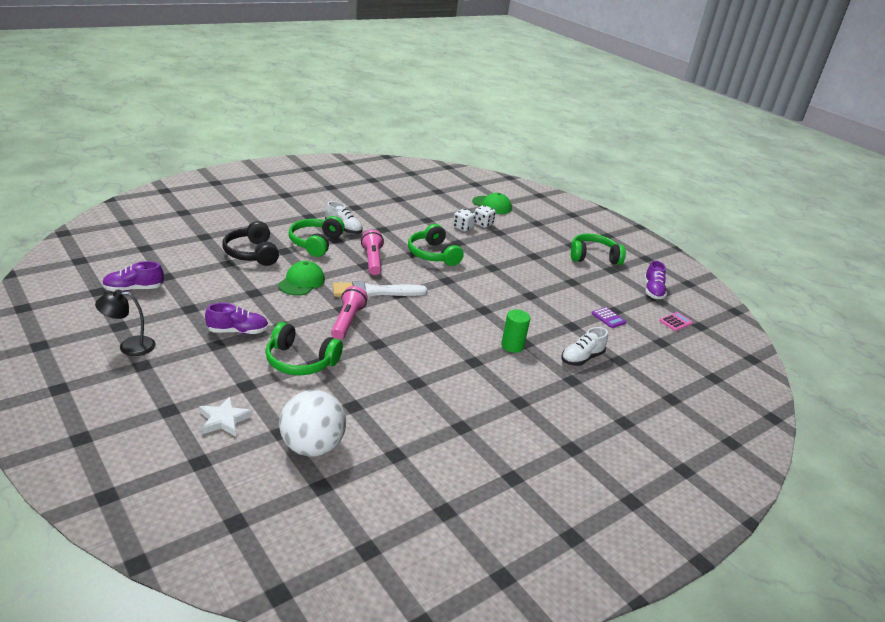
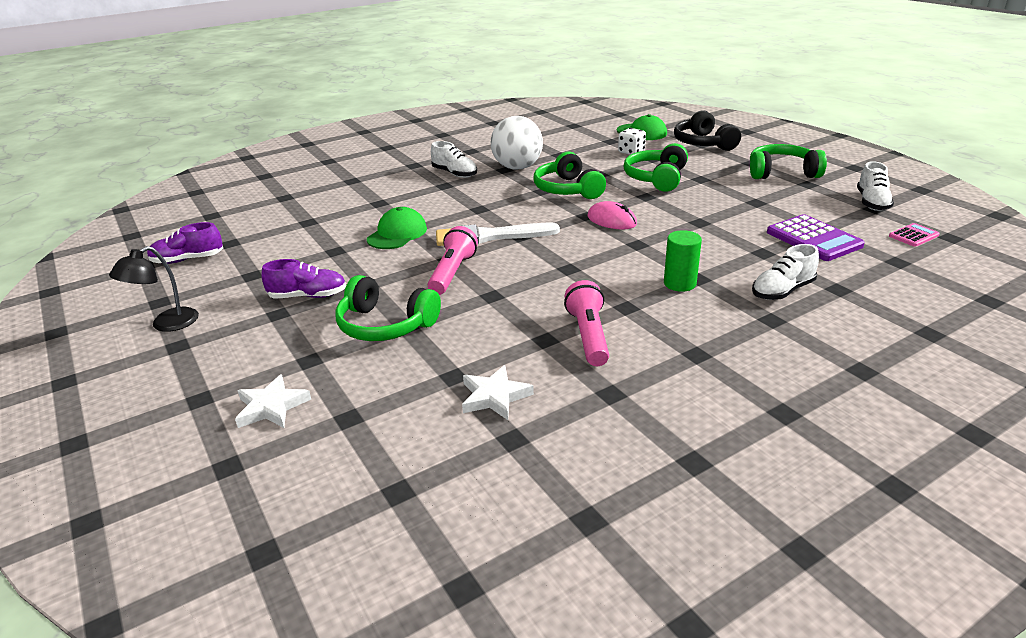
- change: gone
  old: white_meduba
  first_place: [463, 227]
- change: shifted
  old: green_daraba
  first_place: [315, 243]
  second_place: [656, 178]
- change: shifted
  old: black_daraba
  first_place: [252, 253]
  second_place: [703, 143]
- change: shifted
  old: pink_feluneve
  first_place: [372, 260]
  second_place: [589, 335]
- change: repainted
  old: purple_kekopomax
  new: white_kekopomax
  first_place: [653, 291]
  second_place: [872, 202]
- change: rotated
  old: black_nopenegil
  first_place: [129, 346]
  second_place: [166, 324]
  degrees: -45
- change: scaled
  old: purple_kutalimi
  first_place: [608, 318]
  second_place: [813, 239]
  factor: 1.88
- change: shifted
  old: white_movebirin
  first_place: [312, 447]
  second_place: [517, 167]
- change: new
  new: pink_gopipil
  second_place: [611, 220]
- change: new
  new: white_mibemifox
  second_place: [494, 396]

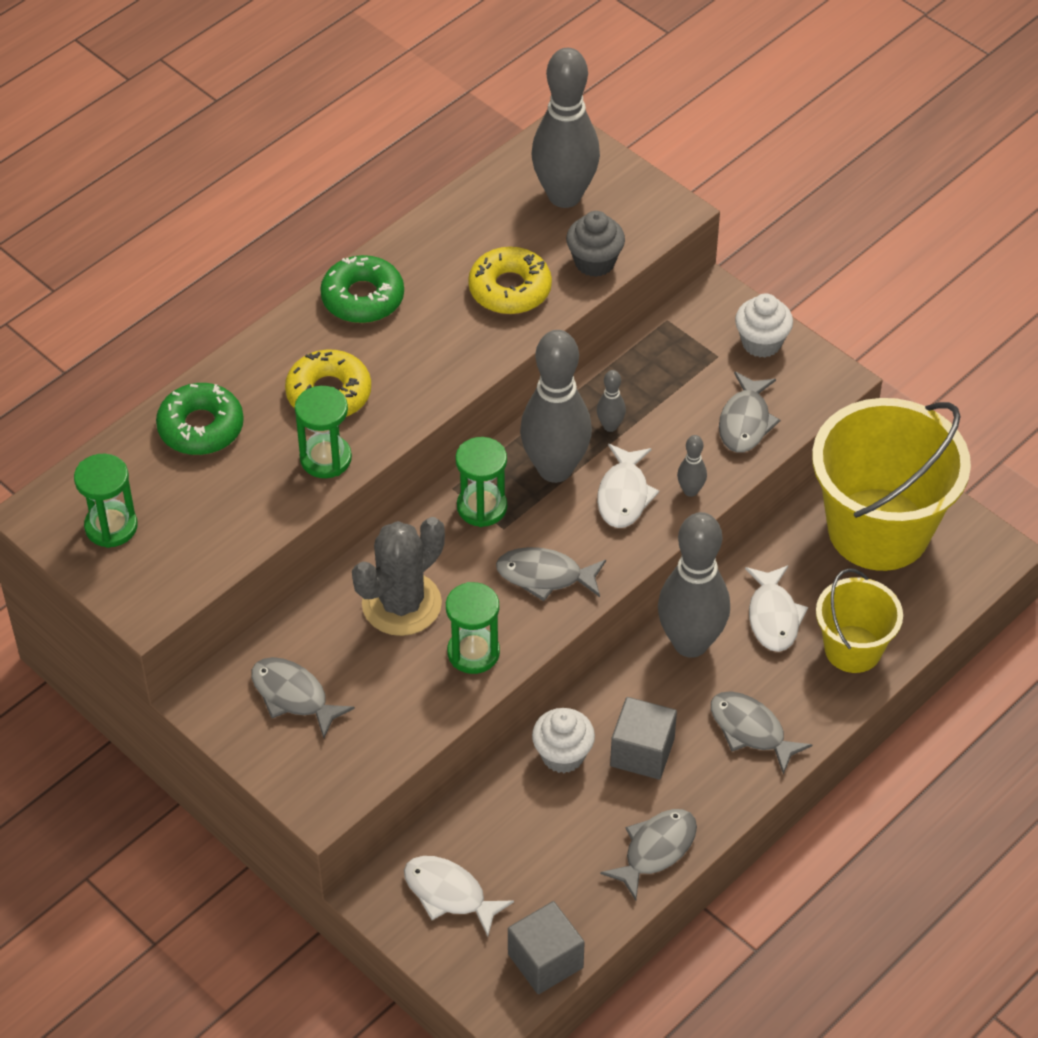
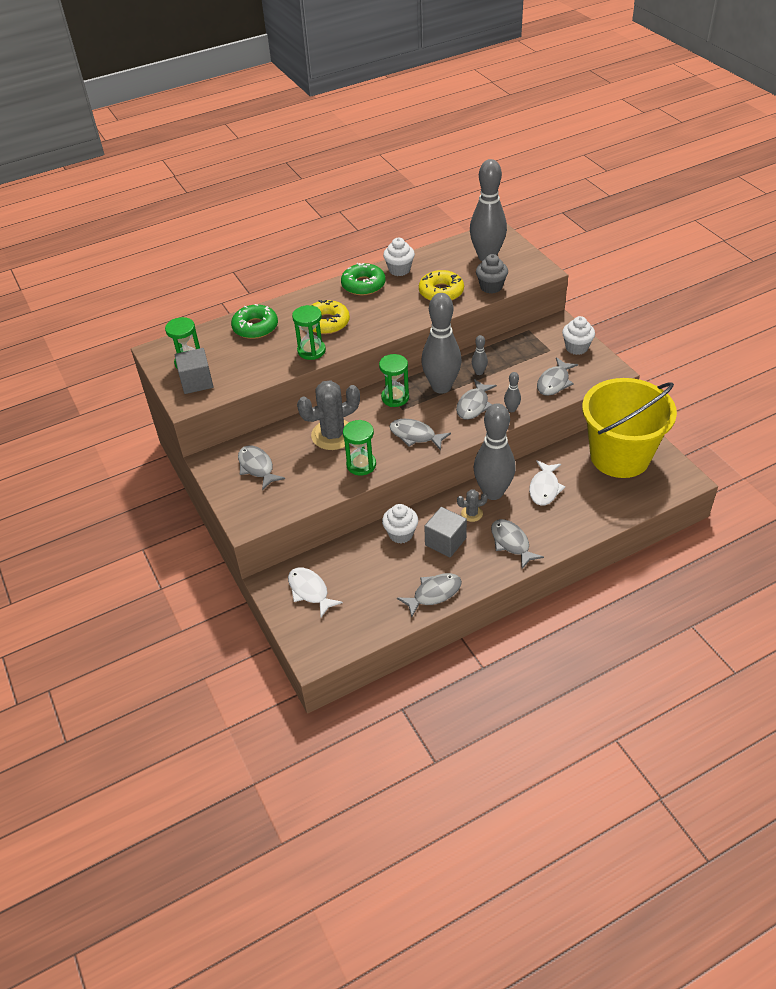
- change: repainted
  old: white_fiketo
  new: grey_fiketo
  first_place: [624, 495]
  second_place: [474, 405]
- change: gone
  old: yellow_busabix
  first_place: [853, 649]
- change: shifted
  old: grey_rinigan
  first_place: [545, 961]
  second_place: [196, 382]
- change: new
  new: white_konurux
  second_place: [399, 270]
- change: new
  new: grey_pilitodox
  second_place: [472, 513]

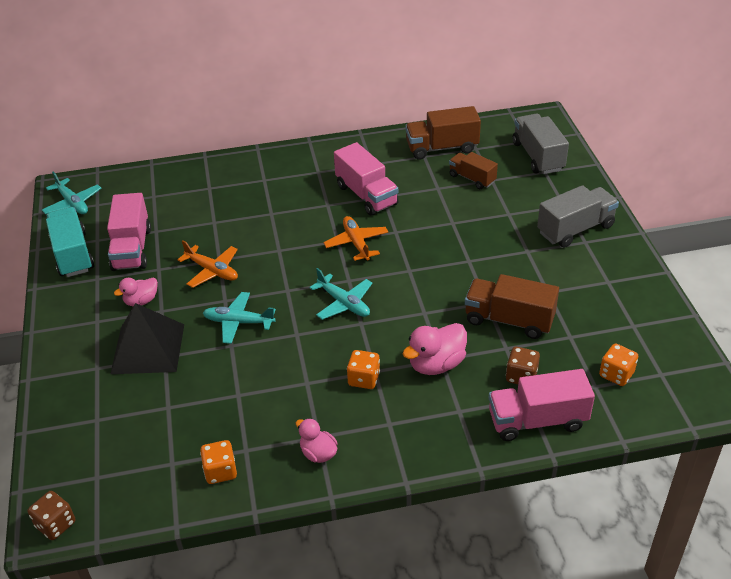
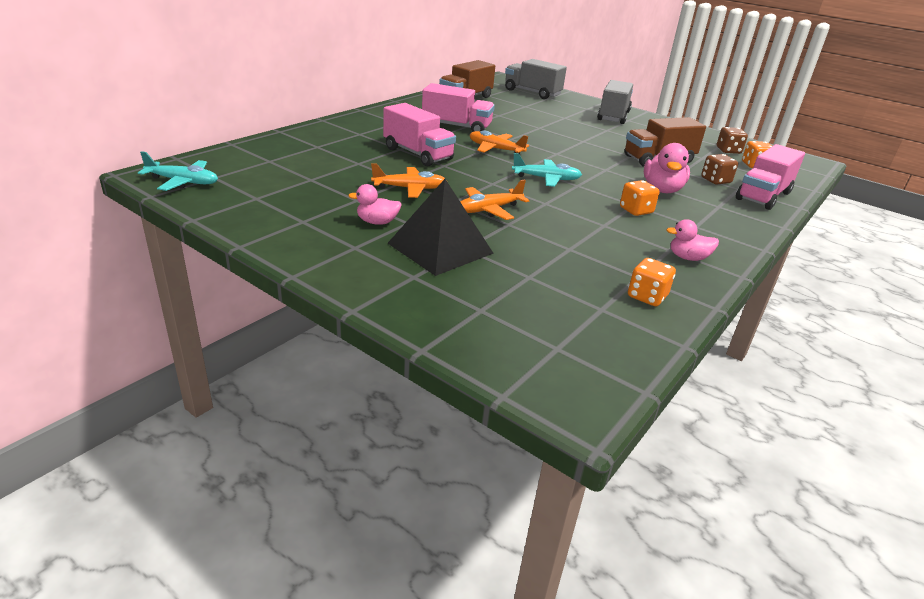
- change: gone
  old: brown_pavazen
  first_place: [472, 178]
- change: shifted
  old: pink_pavazen
  first_place: [132, 249]
  second_place: [418, 154]
- change: gone
  old: turquoise_pavazen
  first_place: [73, 255]
- change: rotated
  old: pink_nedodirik
  first_place: [141, 301]
  second_place: [377, 222]
  degrees: 75
- change: repainted
  old: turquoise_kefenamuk
  new: orange_kefenamuk
  first_place: [238, 322]
  second_place: [489, 210]
- change: shifted
  old: brown_meduba
  first_place: [56, 524]
  second_place: [728, 150]

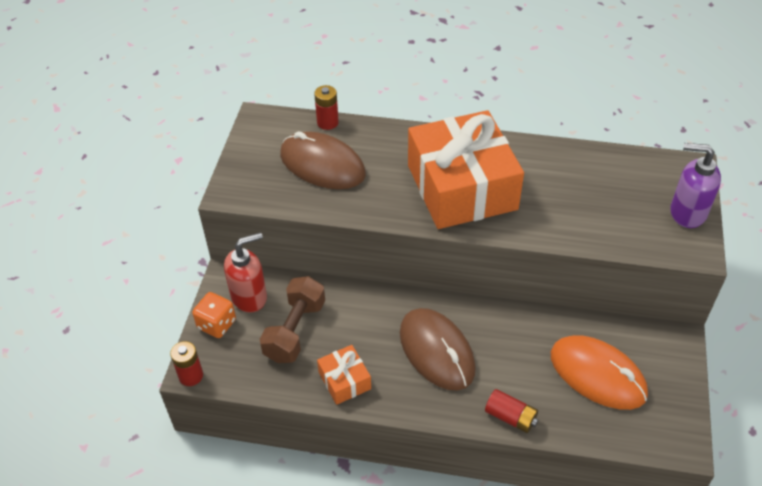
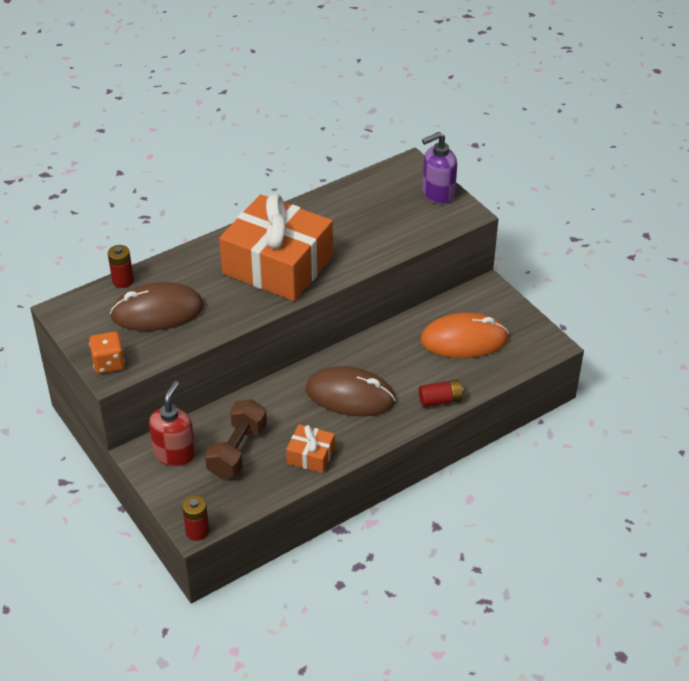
- change: rotated
  old: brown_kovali
  first_place: [295, 330]
  second_place: [237, 451]
  degrees: 45
- change: shifted
  old: orange_meduba
  first_place: [216, 324]
  second_place: [109, 363]

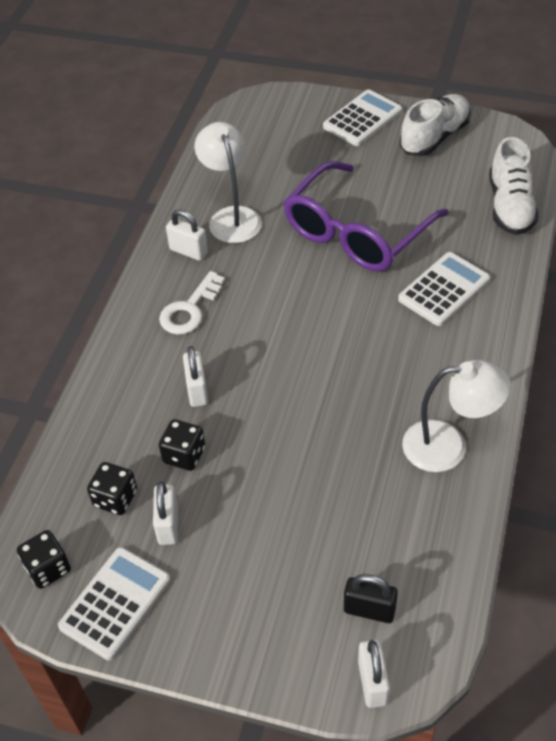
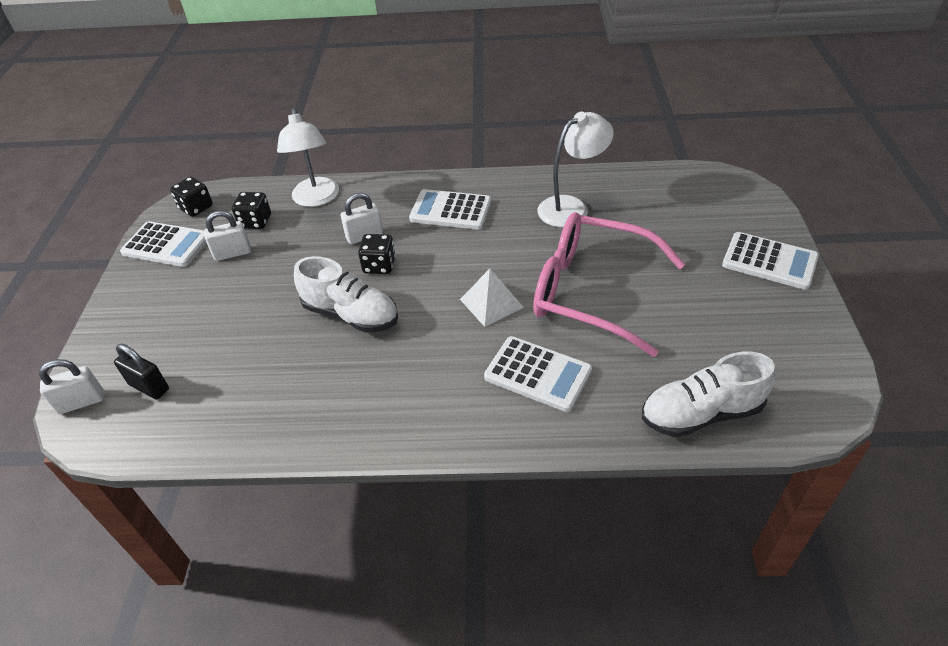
- change: shifted
  old: white_kekopomax
  first_place: [434, 137]
  second_place: [351, 314]
- change: repainted
  old: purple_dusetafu
  new: pink_dusetafu
  first_place: [356, 232]
  second_place: [591, 291]
- change: gone
  old: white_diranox
  first_place: [188, 251]
- change: swapped
  old: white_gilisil
  new: white_kutalimi
  first_place: [189, 309]
  second_place: [450, 211]
- change: shifted
  old: white_nopenegil
  first_place: [448, 446]
  second_place: [316, 199]
- change: shifted
  old: black_meduba
  first_place: [184, 455]
  second_place: [379, 265]
- change: rotated
  old: black_diranox
  first_place: [369, 610]
  second_place: [149, 387]
  degrees: -60
- change: new
  new: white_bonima
  second_place: [491, 303]

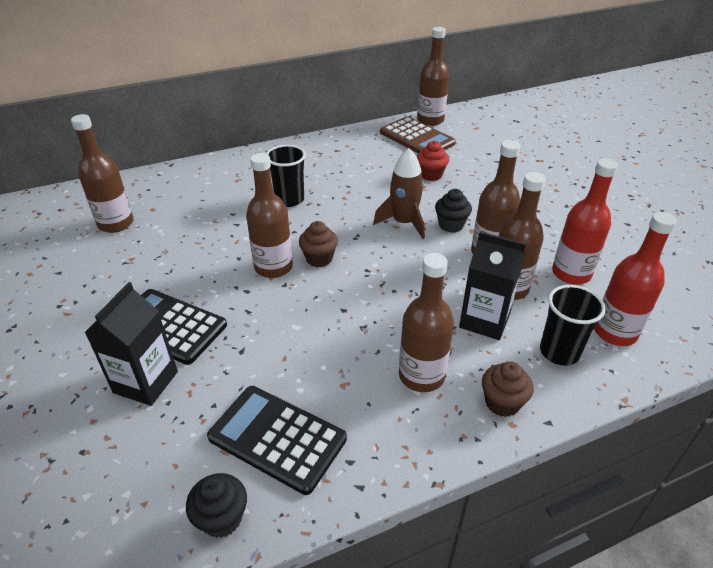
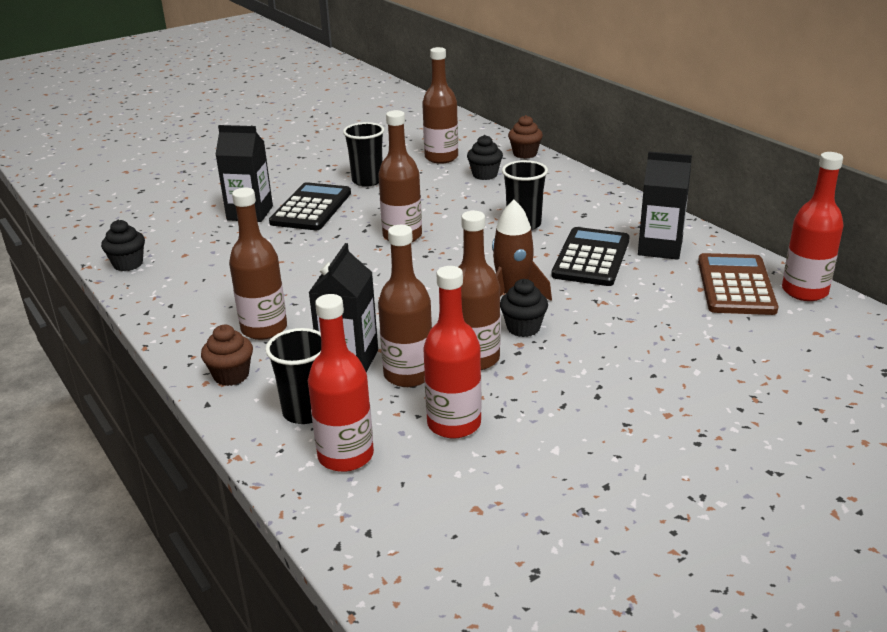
- change: repainted
  old: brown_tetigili
  new: red_tetigili
  first_place: [430, 120]
  second_place: [804, 291]
- change: rotated
  old: brown_kutalimi
  first_place: [417, 138]
  second_place: [735, 285]
  degrees: 150
- change: gone
  old: red_konurux
  first_place: [431, 175]
- change: shifted
  old: brown_konurux
  first_place: [319, 259]
  second_place: [525, 154]
- change: shifted
  old: black_kutalimi
  first_place: [277, 438]
  second_place: [591, 258]
- change: new
  new: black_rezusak
  second_place: [367, 181]
- change: new
  new: black_konurux
  second_place: [485, 175]
- change: new
  new: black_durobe
  second_place: [660, 248]

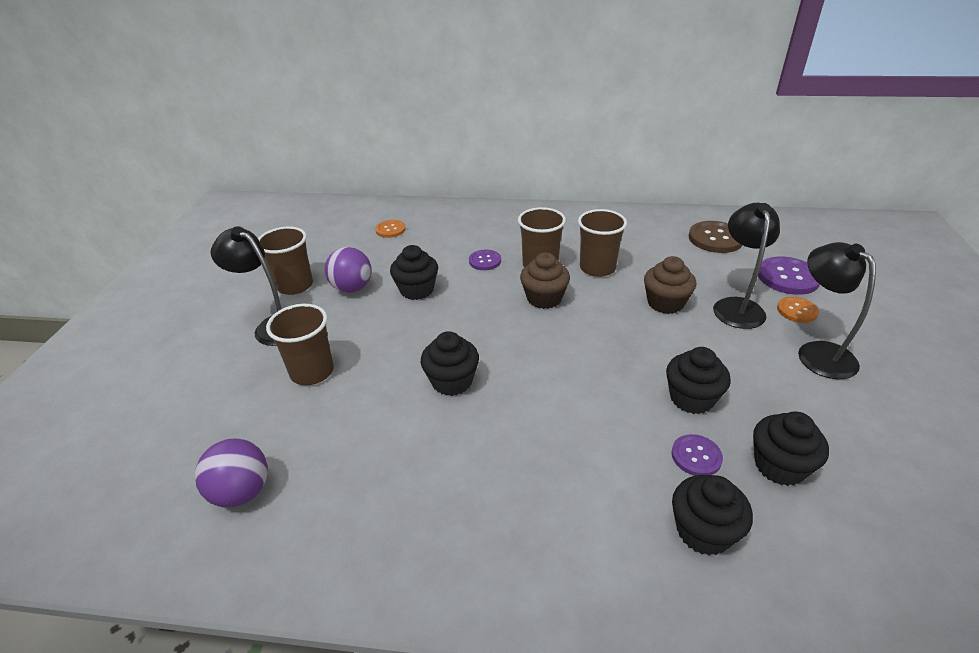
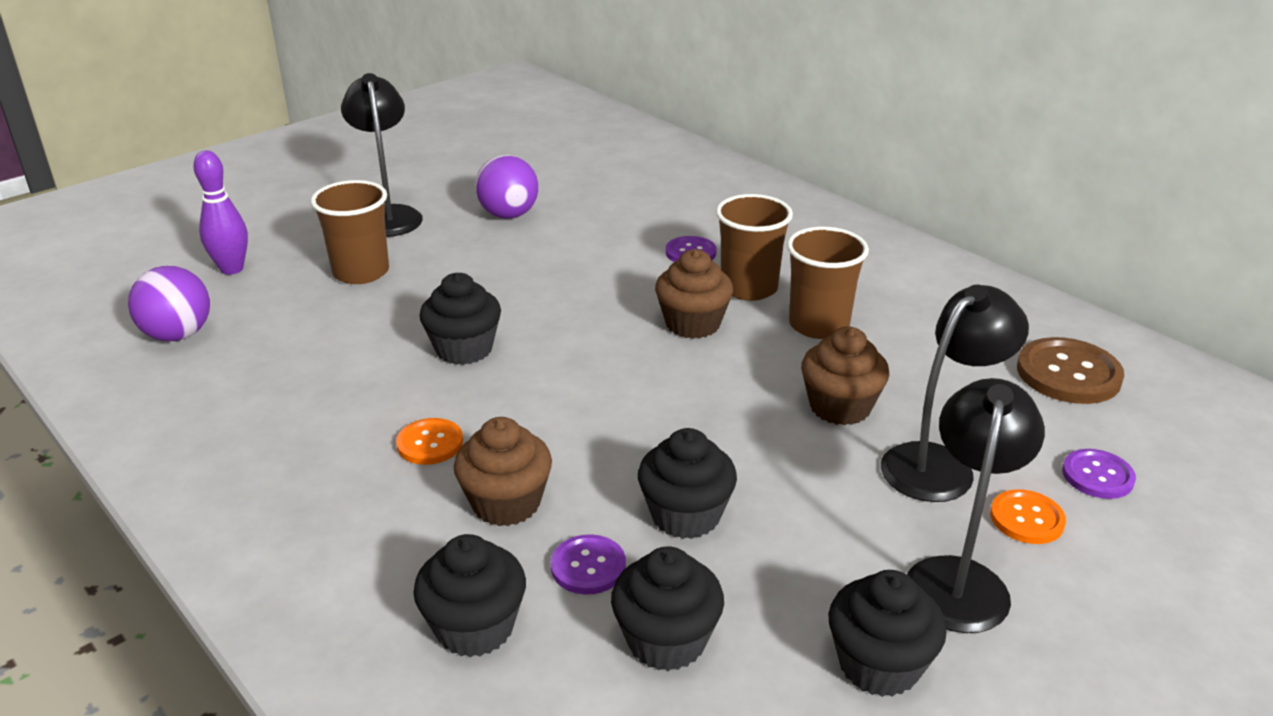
- change: shifted
  old: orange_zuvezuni
  first_place: [390, 230]
  second_place: [430, 443]
- change: gone
  old: brown_rezusak
  first_place: [295, 285]
- change: shifted
  old: black_konurux
  first_place: [417, 290]
  second_place: [879, 665]
- change: scaled
  old: purple_zuvezuni
  first_place: [788, 277]
  second_place: [1097, 476]
  factor: 0.6
- change: new
  new: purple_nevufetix
  second_place: [232, 269]
- change: new
  new: brown_konurux
  second_place: [506, 503]

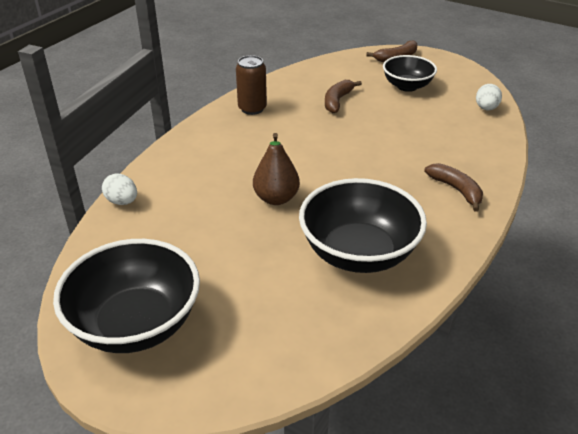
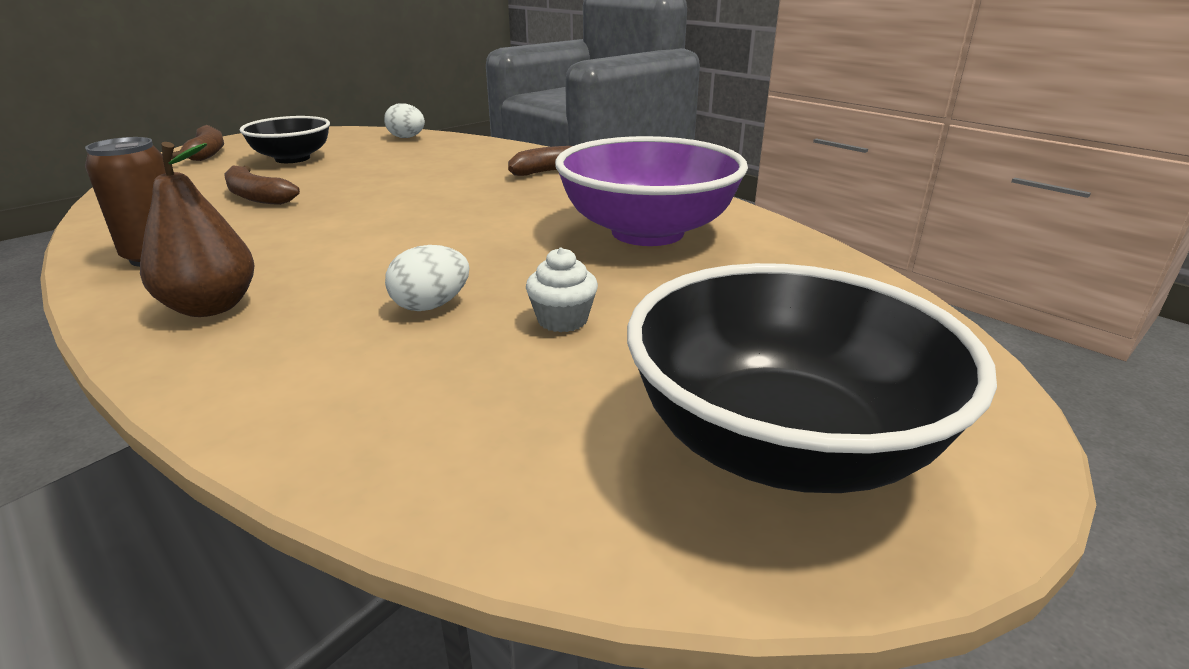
- change: shifted
  old: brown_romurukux
  first_place: [276, 198]
  second_place: [211, 307]
- change: shifted
  old: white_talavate
  first_place: [122, 201]
  second_place: [431, 305]
- change: repainted
  old: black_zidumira
  new: purple_zidumira
  first_place: [359, 253]
  second_place: [647, 232]
- change: new
  new: white_konurux
  second_place: [562, 320]

